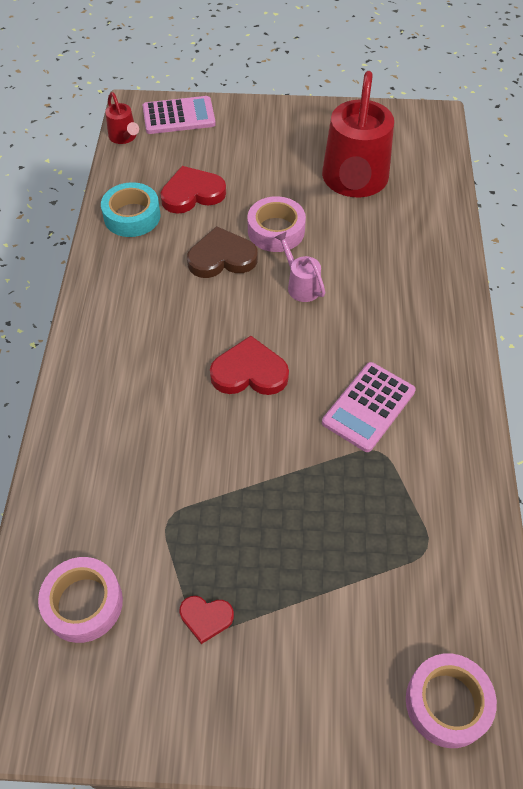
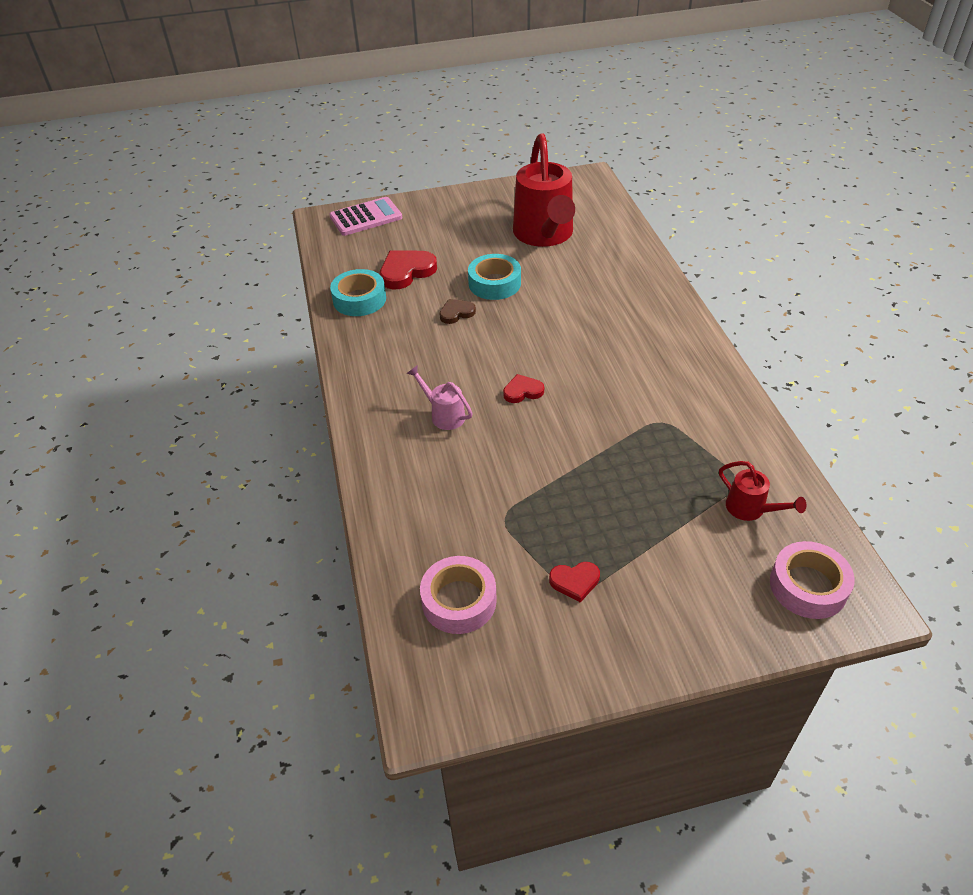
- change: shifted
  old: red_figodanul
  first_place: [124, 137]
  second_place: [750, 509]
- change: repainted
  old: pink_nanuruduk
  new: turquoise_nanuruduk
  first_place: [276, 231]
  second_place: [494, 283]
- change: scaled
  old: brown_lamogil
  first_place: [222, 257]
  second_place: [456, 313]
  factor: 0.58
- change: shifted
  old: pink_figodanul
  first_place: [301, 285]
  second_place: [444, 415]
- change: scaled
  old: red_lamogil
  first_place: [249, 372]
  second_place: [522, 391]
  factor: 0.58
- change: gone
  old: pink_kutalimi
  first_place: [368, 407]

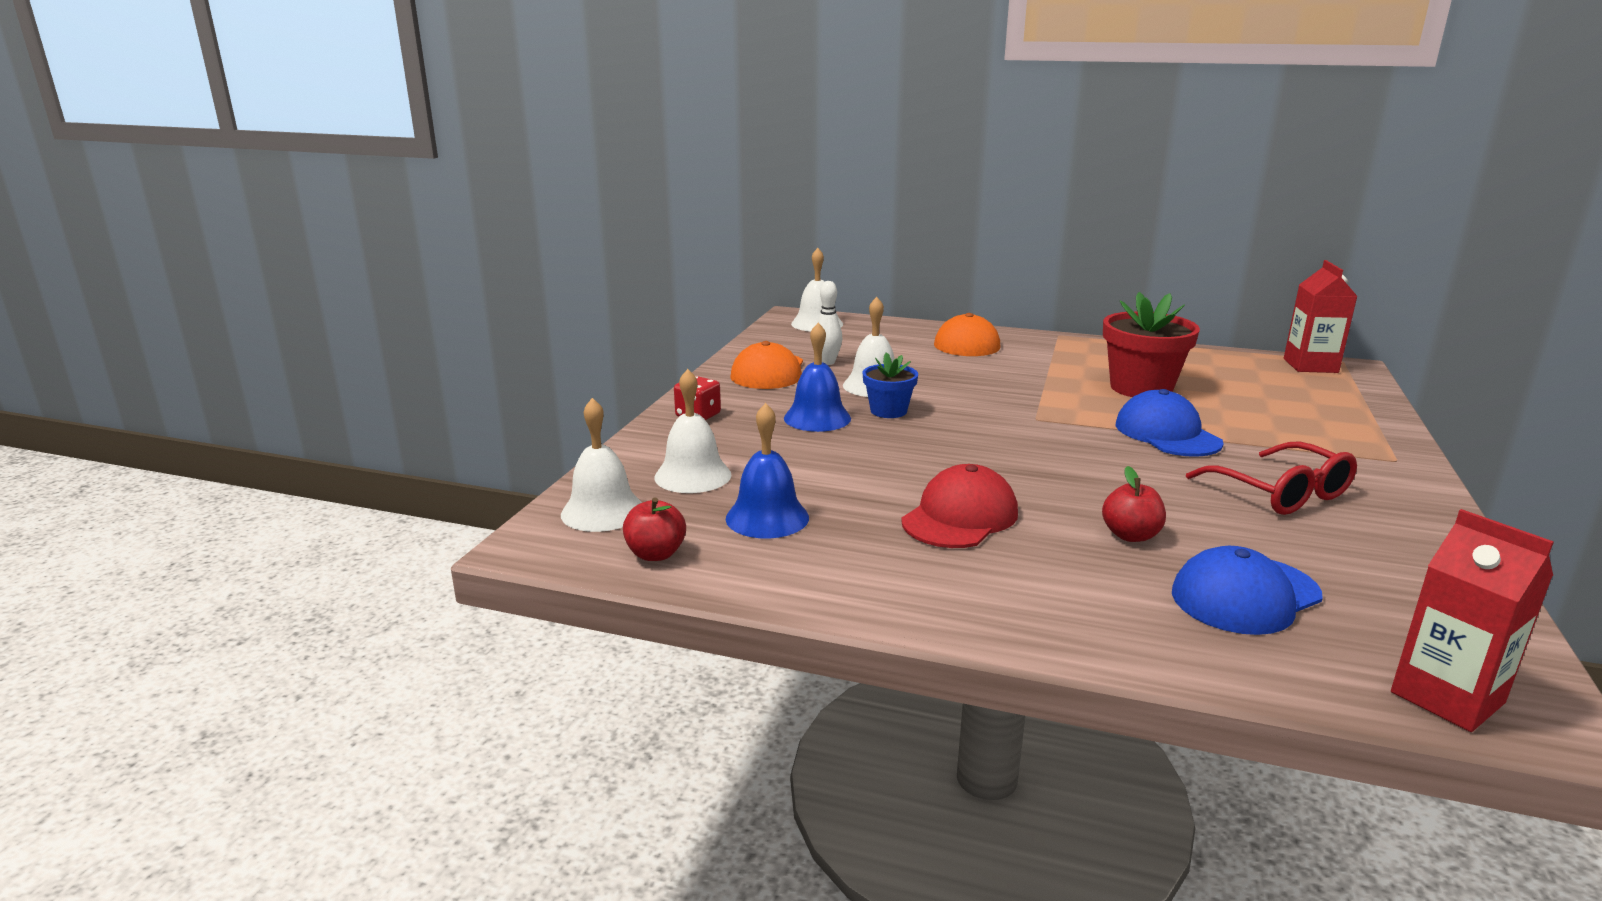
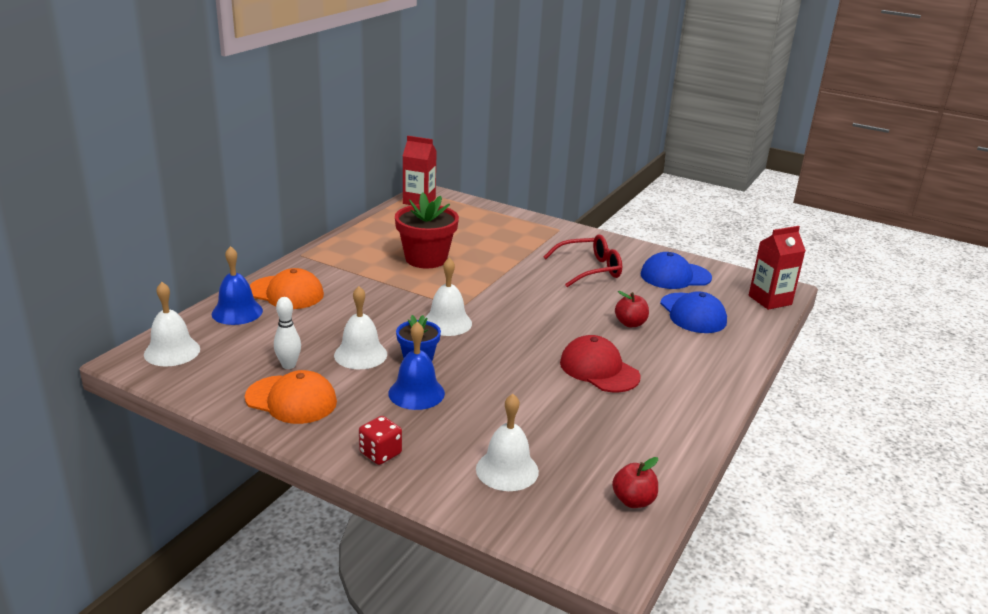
- change: shifted
  old: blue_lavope
  first_place: [1167, 434]
  second_place: [675, 276]
- change: shifted
  old: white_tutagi
  first_place: [602, 511]
  second_place: [447, 323]
- change: shifted
  old: blue_tutagi
  first_place: [767, 517]
  second_place: [237, 312]

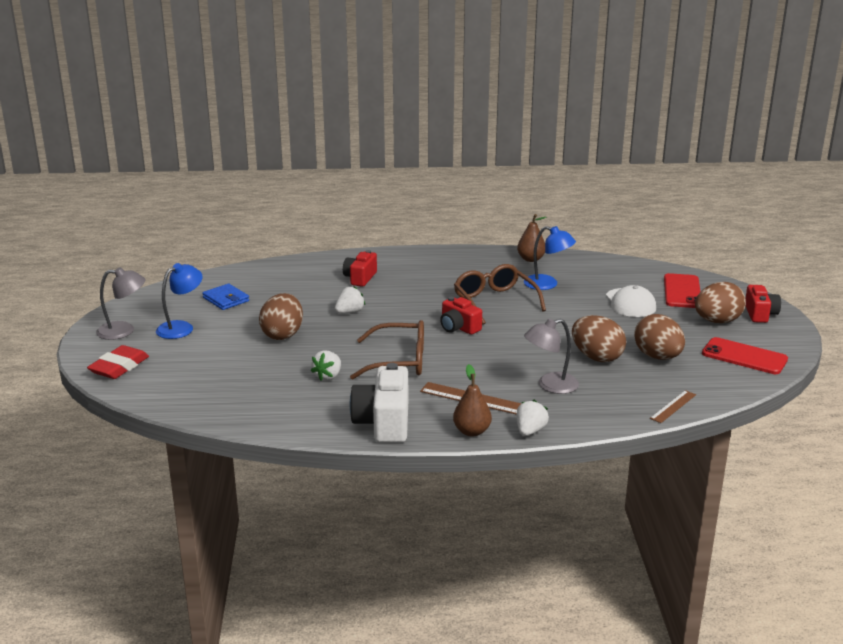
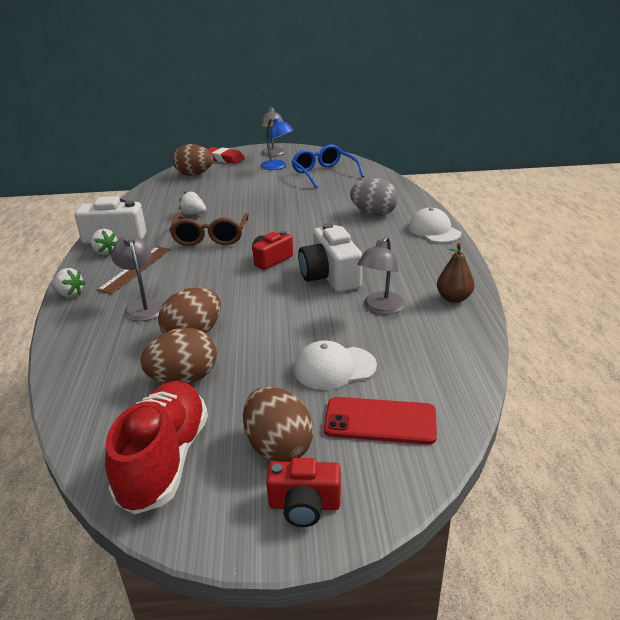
- change: repainted
  old: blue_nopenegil
  new: grey_nopenegil
  first_place: [547, 284]
  second_place: [381, 308]
- change: swapped
  old: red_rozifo
  new: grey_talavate
  first_place: [360, 278]
  second_place: [374, 214]
- change: swapped
  old: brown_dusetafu
  new: white_rozifo
  first_place: [494, 301]
  second_place: [330, 276]
- change: swapped
  old: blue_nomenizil
  new: blue_dusetafu
  first_place: [226, 299]
  second_place: [324, 173]
- change: shifted
  old: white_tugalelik
  first_place: [350, 312]
  second_place: [105, 252]
- change: shifted
  old: brown_talavate
  first_place: [283, 334]
  second_place: [194, 174]
- change: swapped
  old: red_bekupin
  new: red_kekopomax
  first_place: [744, 356]
  second_place: [165, 460]
- change: gone
  old: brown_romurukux
  first_place: [471, 431]
- change: gone
  old: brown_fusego
  first_place: [673, 406]
- change: new
  new: white_lavope
  second_place: [434, 230]

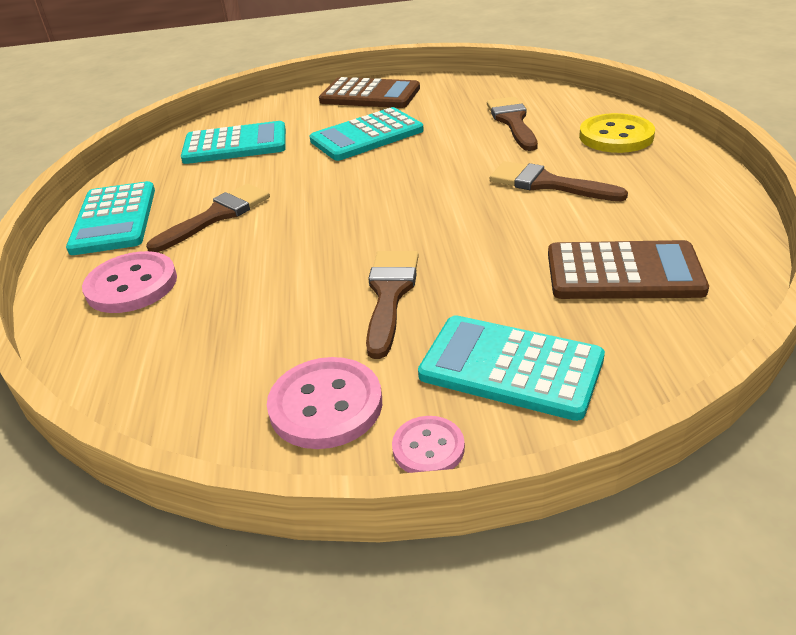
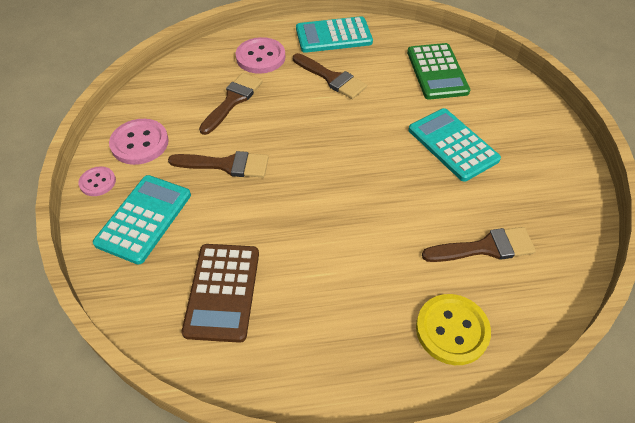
- change: gone
  old: brown_kutalimi
  first_place: [370, 95]
- change: repainted
  old: turquoise_kutalimi
  new: green_kutalimi
  first_place: [235, 145]
  second_place: [437, 72]
- change: shifted
  old: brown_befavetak
  first_place: [547, 184]
  second_place: [233, 100]

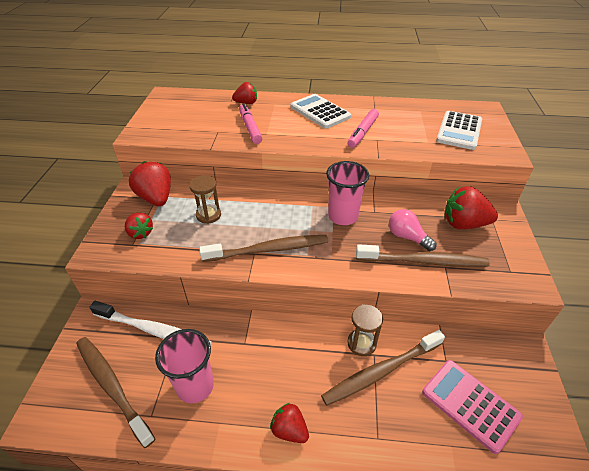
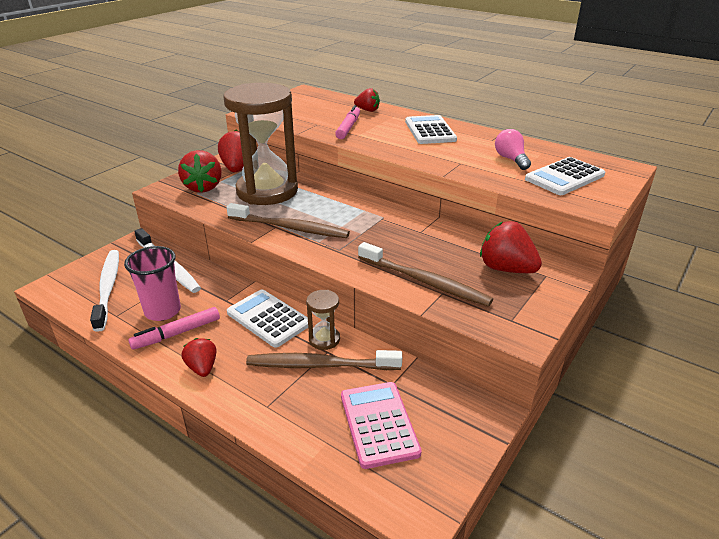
- change: shifted
  old: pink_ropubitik
  first_place: [363, 132]
  second_place: [177, 333]
- change: gone
  old: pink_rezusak
  first_place: [343, 216]
- change: scaled
  old: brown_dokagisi
  first_place: [208, 215]
  second_place: [267, 191]
  factor: 2.45
- change: shifted
  old: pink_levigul
  first_place: [407, 237]
  second_place: [511, 159]
- change: scaled
  old: red_tugalelik
  first_place: [140, 233]
  second_place: [203, 187]
  factor: 1.64
- change: repainted
  old: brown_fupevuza
  new: white_fupevuza
  first_place: [112, 386]
  second_place: [108, 288]
- change: new
  new: white_kutalimi
  second_place: [268, 318]

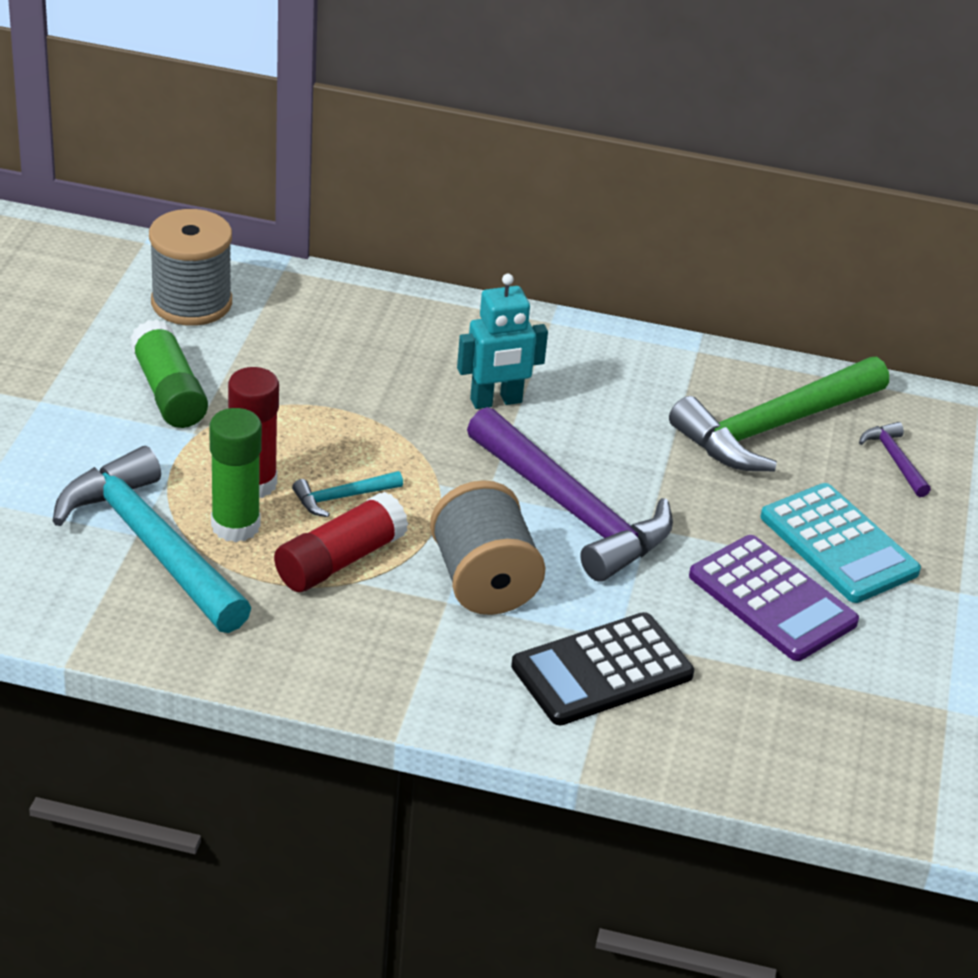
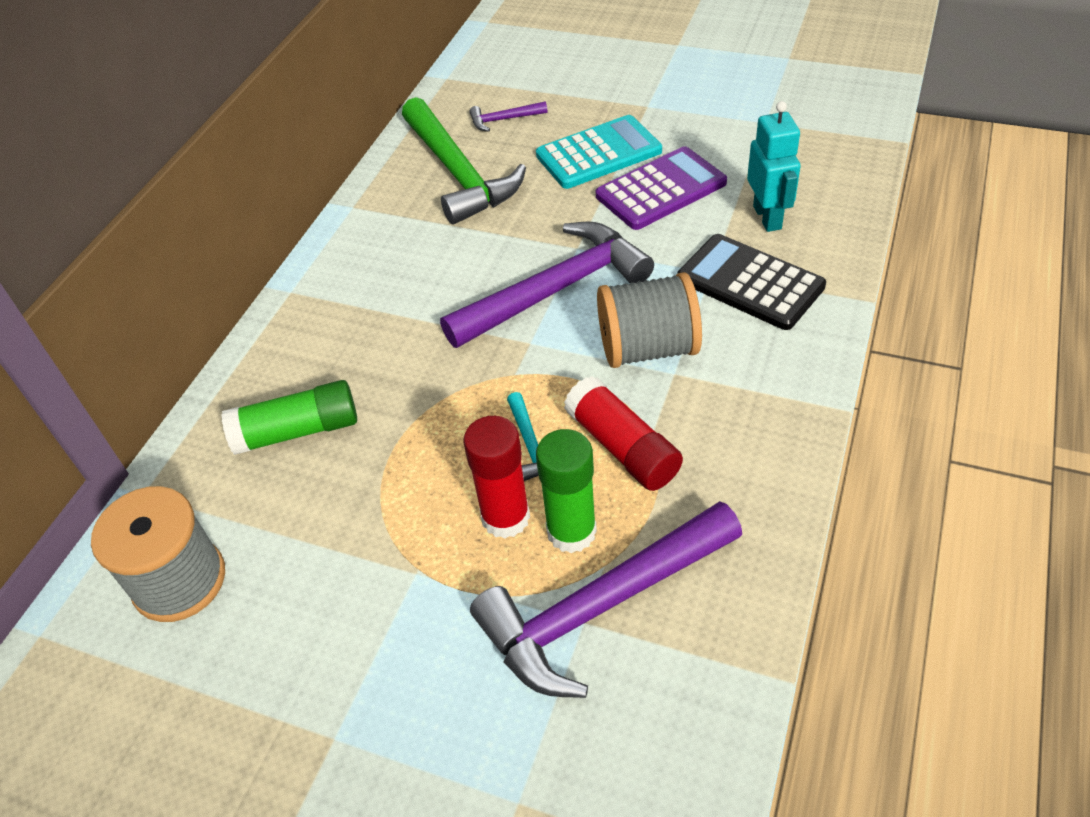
- change: shifted
  old: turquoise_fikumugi
  first_place: [496, 401]
  second_place: [767, 217]
- change: shifted
  old: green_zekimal
  first_place: [168, 392]
  second_place: [297, 431]
- change: repainted
  old: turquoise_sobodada
  new: purple_sobodada
  first_place: [151, 545]
  second_place: [600, 607]
- change: rotated
  old: black_kutalimi
  first_place: [602, 670]
  second_place: [750, 282]
  degrees: 150

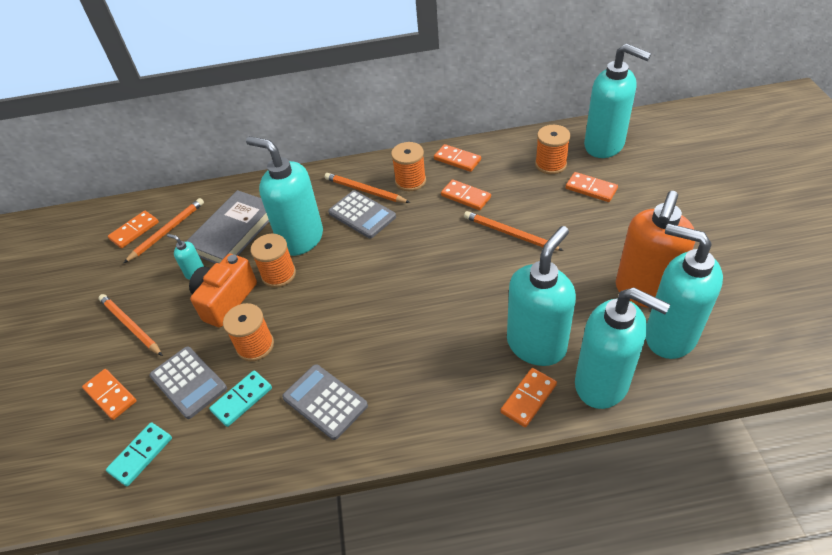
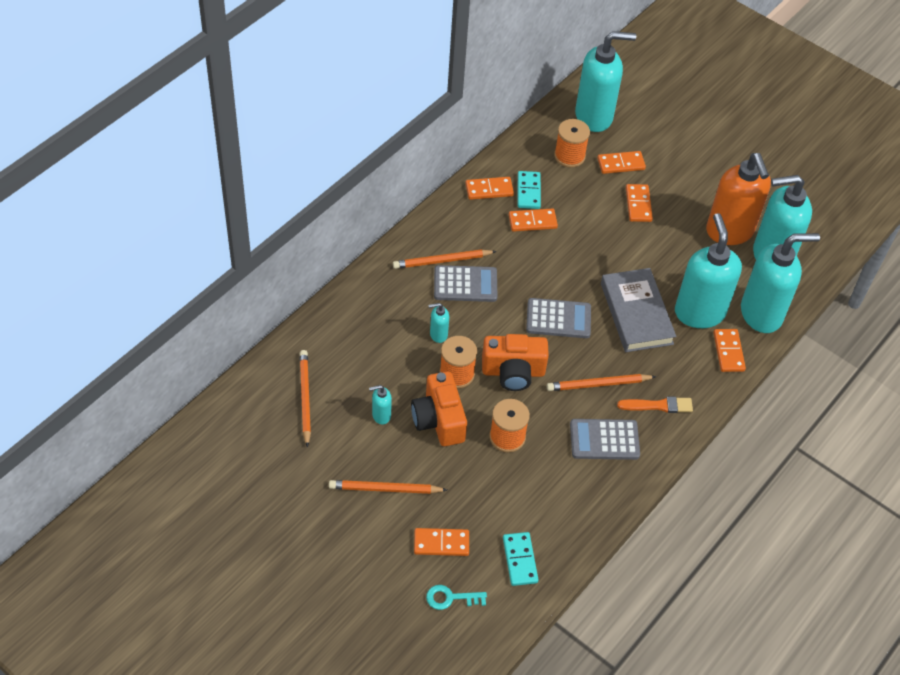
- change: scaled
  old: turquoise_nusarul
  first_place: [300, 239]
  second_place: [438, 334]
  factor: 0.42
- change: gone
  old: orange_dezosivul
  first_place: [410, 181]
- change: shifted
  old: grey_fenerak
  first_place: [234, 232]
  second_place: [636, 313]
- change: shifted
  old: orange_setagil
  first_place: [134, 231]
  second_place: [638, 204]
- change: shifted
  old: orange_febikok
  first_place: [510, 233]
  second_place: [598, 384]
- change: shifted
  old: grey_kutalimi
  first_place: [188, 382]
  second_place: [558, 319]
- change: shifted
  old: turquoise_setagil
  first_place: [242, 399]
  second_place: [528, 191]
- change: new
  new: orange_rozifo
  second_place: [513, 372]
- change: new
  new: orange_befavetak
  second_place: [658, 405]
- change: new
  new: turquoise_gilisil
  second_place: [451, 598]

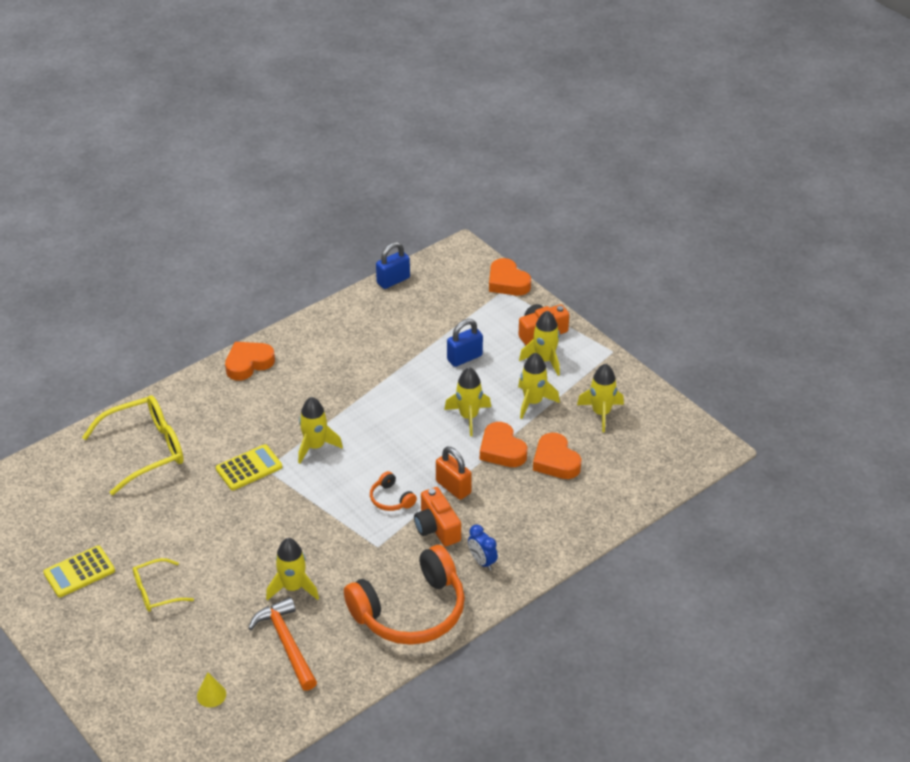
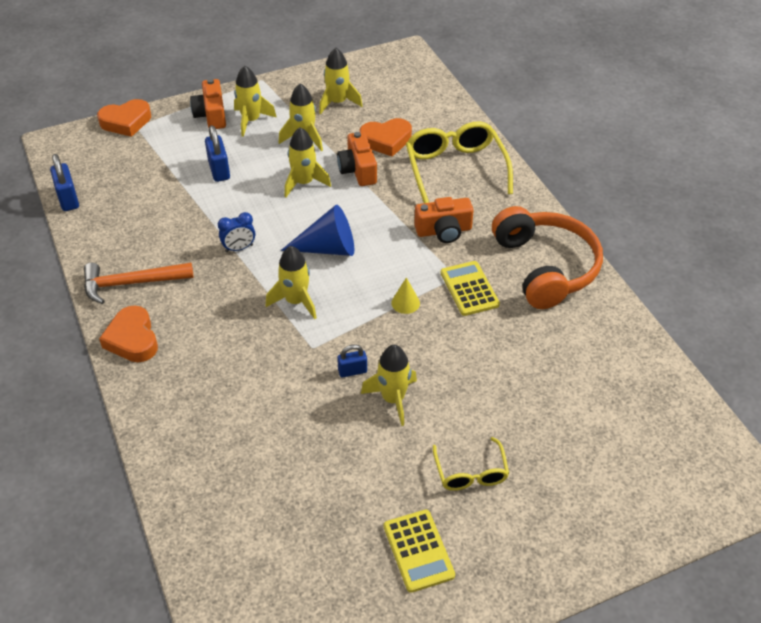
- change: shifted
  old: yellow_dusetafu
  first_place: [146, 450]
  second_place: [455, 169]
- change: swapped
  old: orange_lamogil
  new: orange_rozifo
  first_place: [502, 450]
  second_place: [358, 170]
- change: shifted
  old: yellow_kutalimi
  first_place: [249, 468]
  second_place: [469, 289]
- change: gone
  old: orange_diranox
  first_place: [453, 487]
- change: gone
  old: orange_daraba
  first_place: [391, 499]
- change: shifted
  old: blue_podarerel
  first_place: [482, 561]
  second_place: [239, 248]
- change: shifted
  old: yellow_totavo
  first_place: [293, 587]
  second_place: [393, 399]
- change: shifted
  old: orange_sobodada
  first_place: [286, 643]
  second_place: [131, 283]
- change: shifted
  old: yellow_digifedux
  first_place: [211, 695]
  second_place: [405, 303]
- change: new
  new: blue_digifedux
  second_place: [327, 248]
- change: new
  new: blue_diranox
  second_place: [352, 371]

